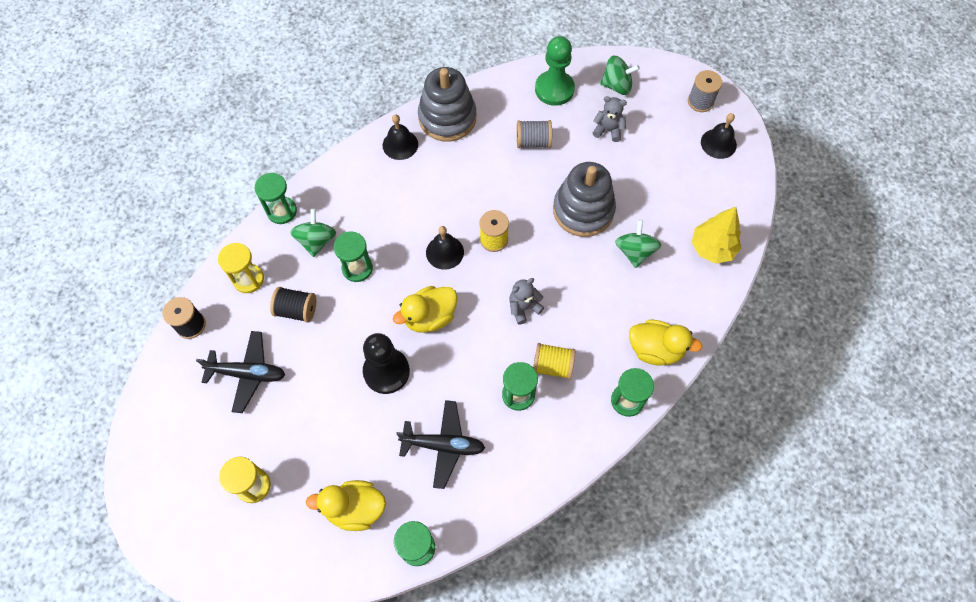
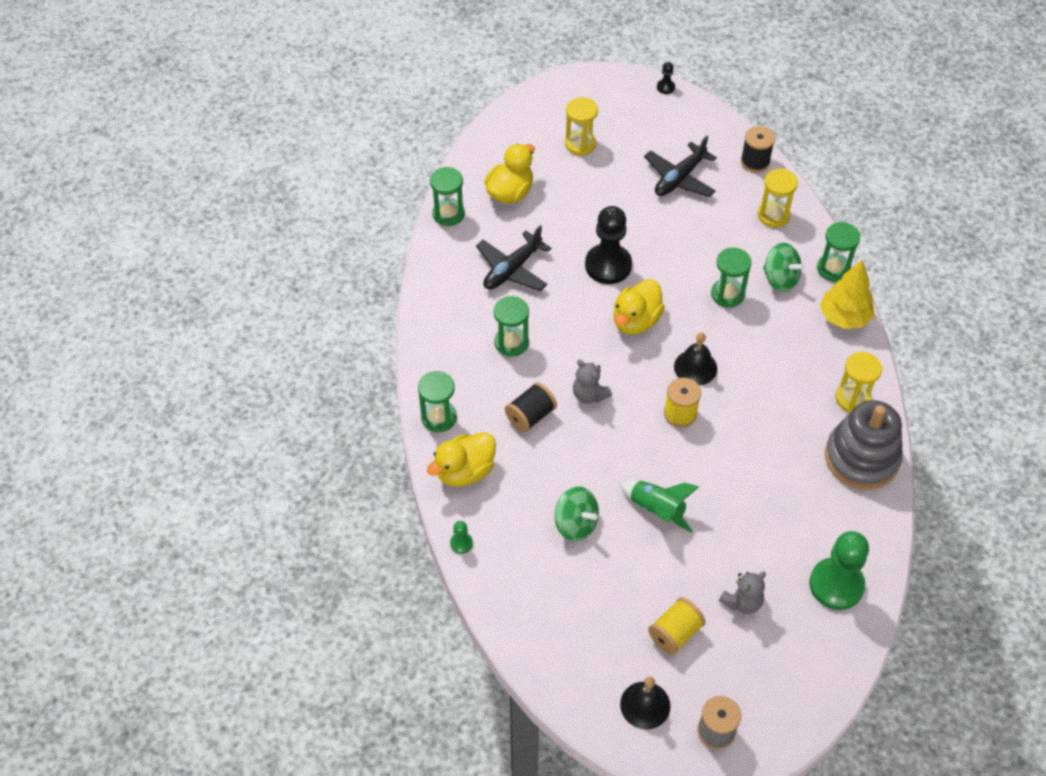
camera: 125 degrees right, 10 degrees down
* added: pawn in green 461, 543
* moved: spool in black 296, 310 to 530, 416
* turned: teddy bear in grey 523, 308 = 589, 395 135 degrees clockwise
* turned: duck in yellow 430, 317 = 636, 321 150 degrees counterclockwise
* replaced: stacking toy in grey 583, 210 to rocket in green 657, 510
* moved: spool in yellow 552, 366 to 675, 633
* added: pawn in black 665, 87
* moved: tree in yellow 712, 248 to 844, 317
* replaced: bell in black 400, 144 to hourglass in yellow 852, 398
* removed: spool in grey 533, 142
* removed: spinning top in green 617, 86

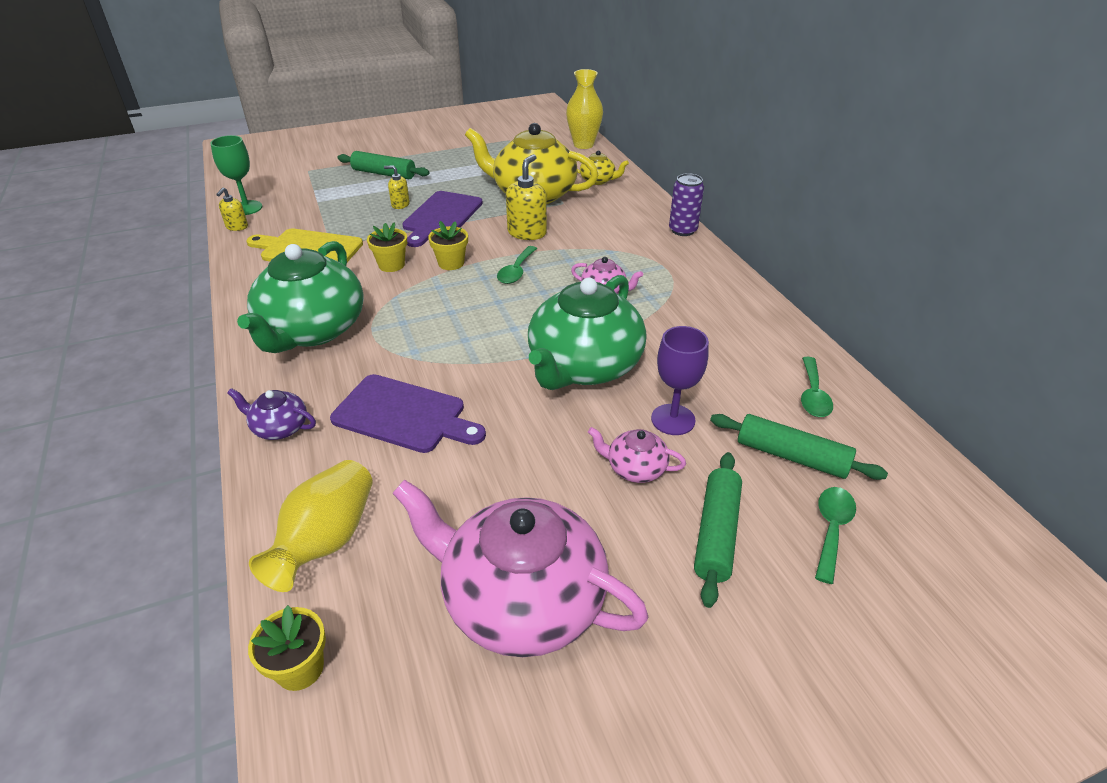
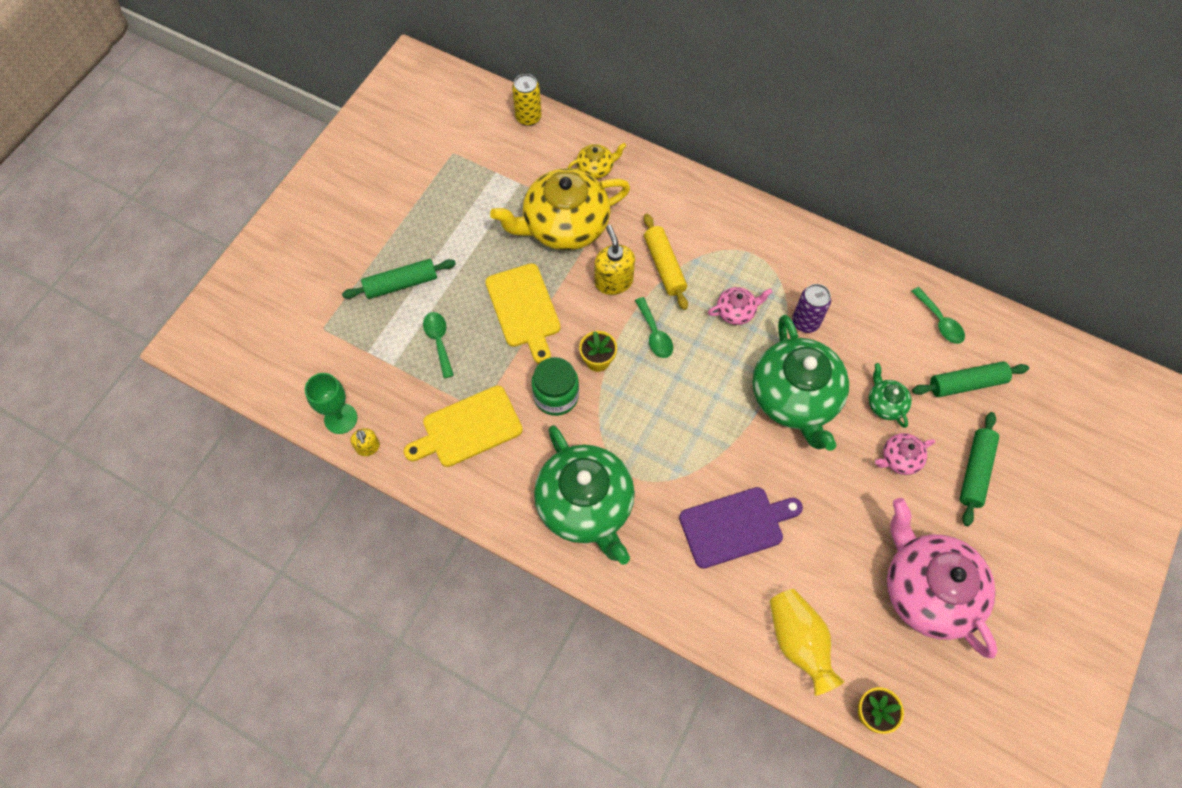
camera: 40 degrees left, 25 degrees up
* moved: spoon in green 831, 529 to 439, 341
* recoloured: cutting board in purple 441, 217 to cutting board in yellow 524, 309
* replaced: vase in yellow 583, 145 to can in yellow 528, 117
* replaced: flower pot in yellow 391, 265 to jar in green 556, 396
* added: rolling pin in yellow 664, 266
* moved: can in purple 683, 230 to 805, 322
* replaced: goblet in purple 673, 419 to teapot in green 885, 404
* turned: teapot in pink 521, 600 = 927, 590 75 degrees clockwise
* turned: rolling pin in green 716, 533 = 975, 471 45 degrees clockwise
* removed: teapot in purple 279, 428
* removed: soap dispenser in yellow 400, 204

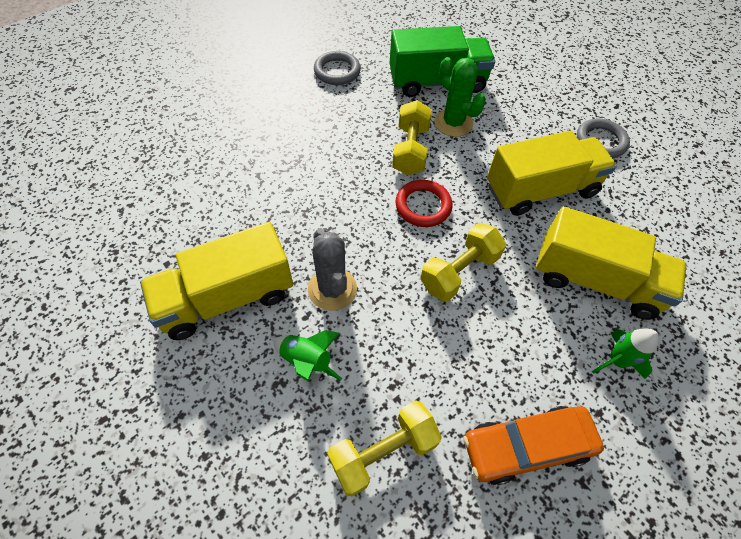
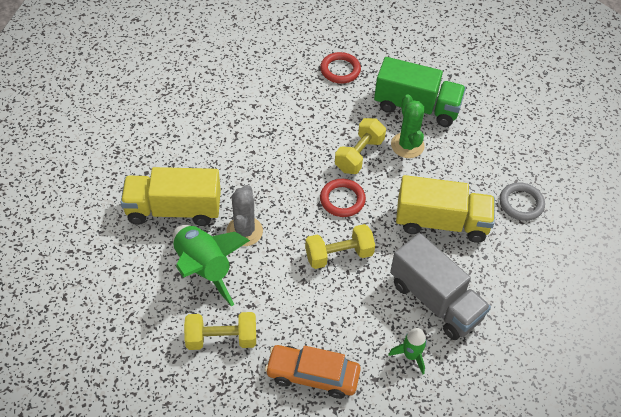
camera: 25 degrees right, 5 degrees down
* resized: rocket in green 307, 361 = 204, 268 x1.91
* recoloured: ring in grey 337, 71 to ring in red 340, 70
* recoloured: truck in yellow 595, 280 to truck in grey 435, 300

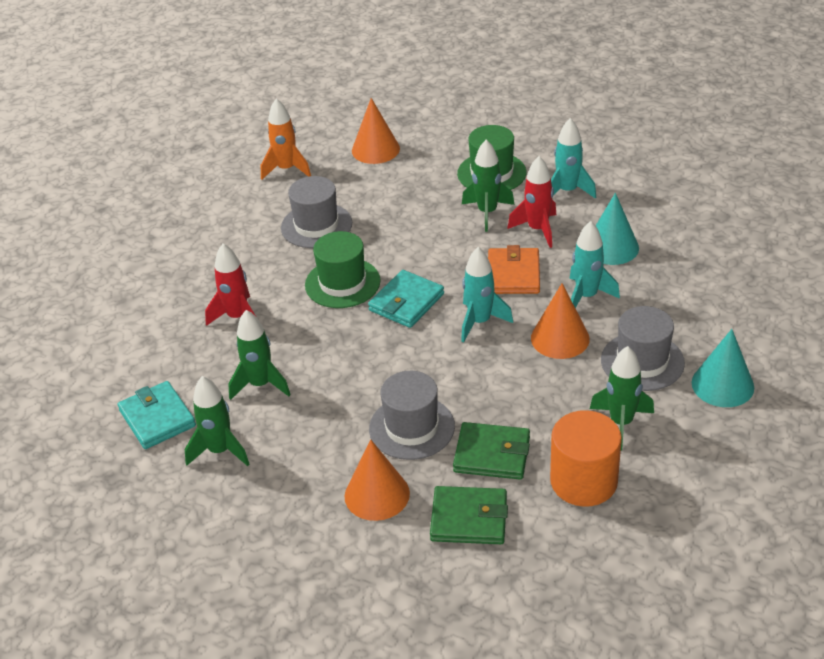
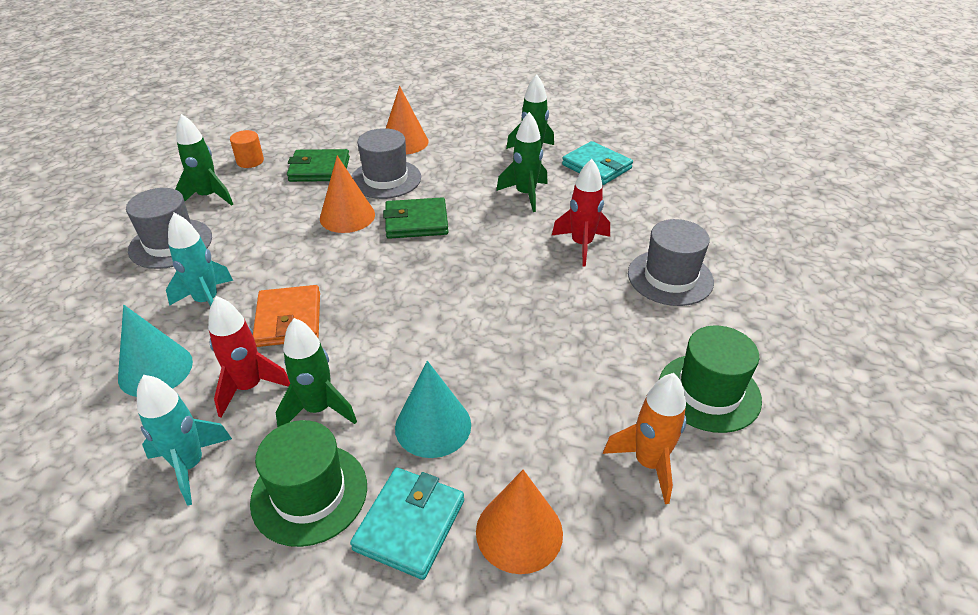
camera: 165 degrees right, 0 degrees up
* resized: cylinder in orange 583, 481 = 250, 161 x0.53
* moved: cone in orange 560, 338 to 347, 216
* moved: wallet in turquoise 406, 302 to 409, 524
* moved: wallet in green 469, 519 to 416, 222
* moved: cone in turquoise 722, 385 to 433, 426
* moved: hat in grey 316, 225 to 670, 277
* moved: hat in green 342, 283 to 709, 392
* removed: rocket in turquoise 480, 322

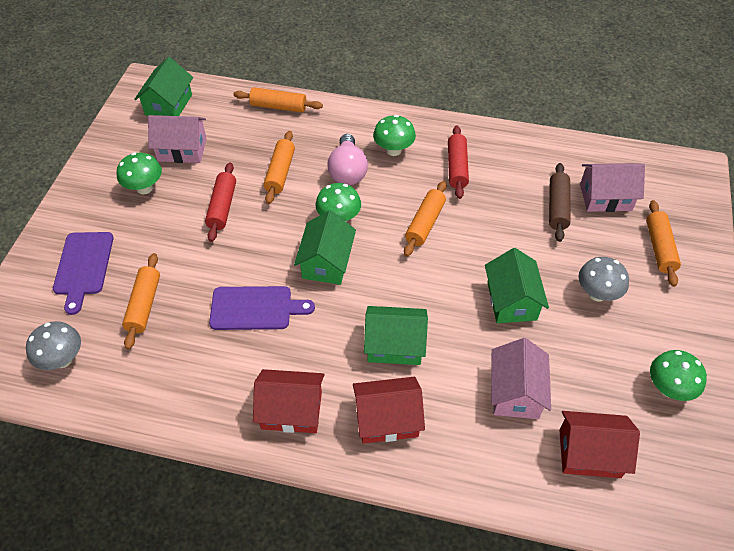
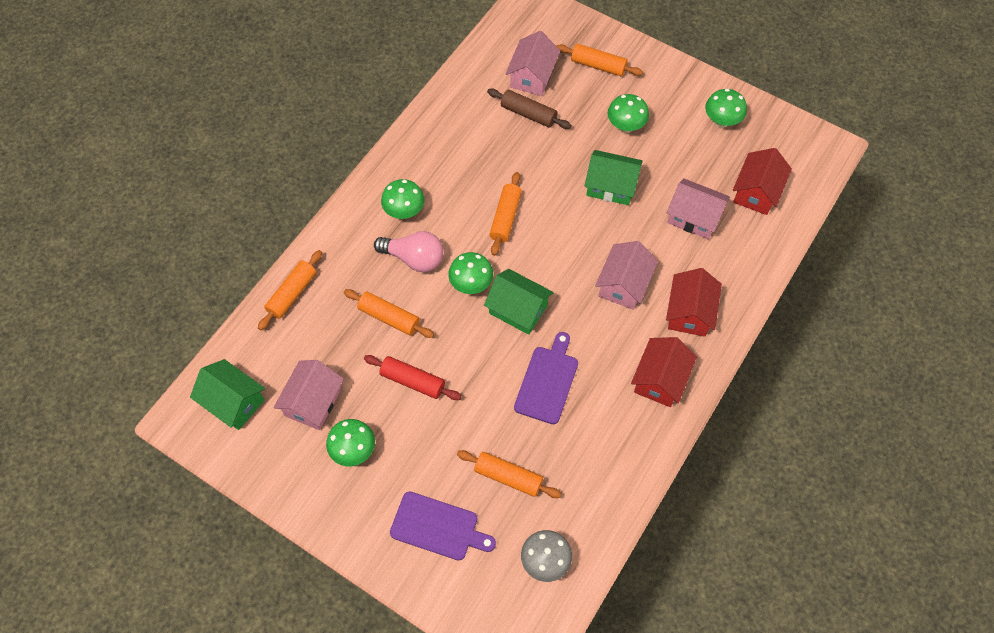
camera: 70 degrees left, 10 degrees up
* turned: rolling pin in orange 425, 223 = 505, 218 60 degrees clockwise
* recoloured: house in green 394, 345 to house in pink 624, 284
* recoloured: mushroom in grey 597, 294 to mushroom in green 625, 126
* removed: rolling pin in red 457, 167

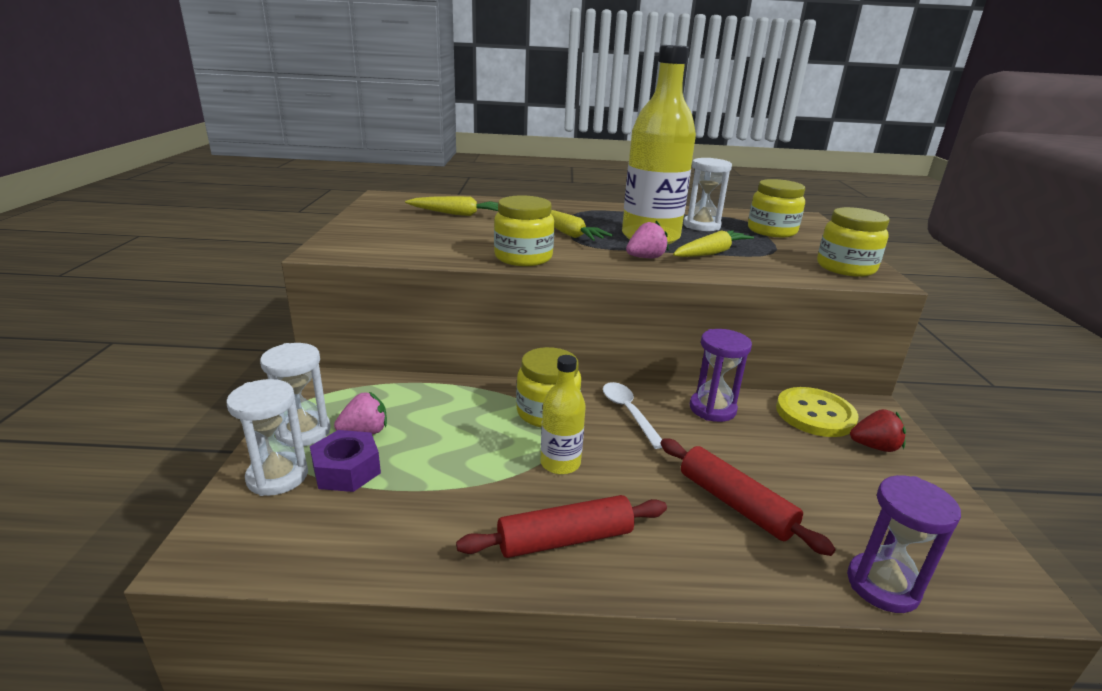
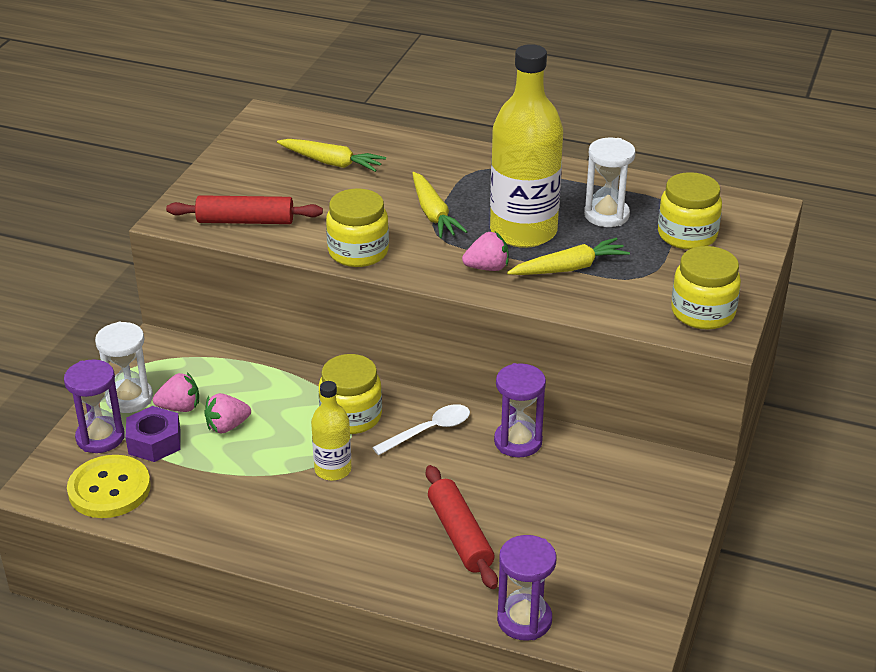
camera: 20 degrees right, 10 degrees up
* recoloured: hourglass in white 277, 477 to hourglass in purple 100, 437
* moved: button in yellow 815, 414 to 109, 489
* moved: rolling pin in red 565, 539 to 245, 221
* added: strawberry in pink 227, 426
* turned: spoon in white 628, 412 = 429, 430 60 degrees clockwise
* removed: strawberry in red 874, 446

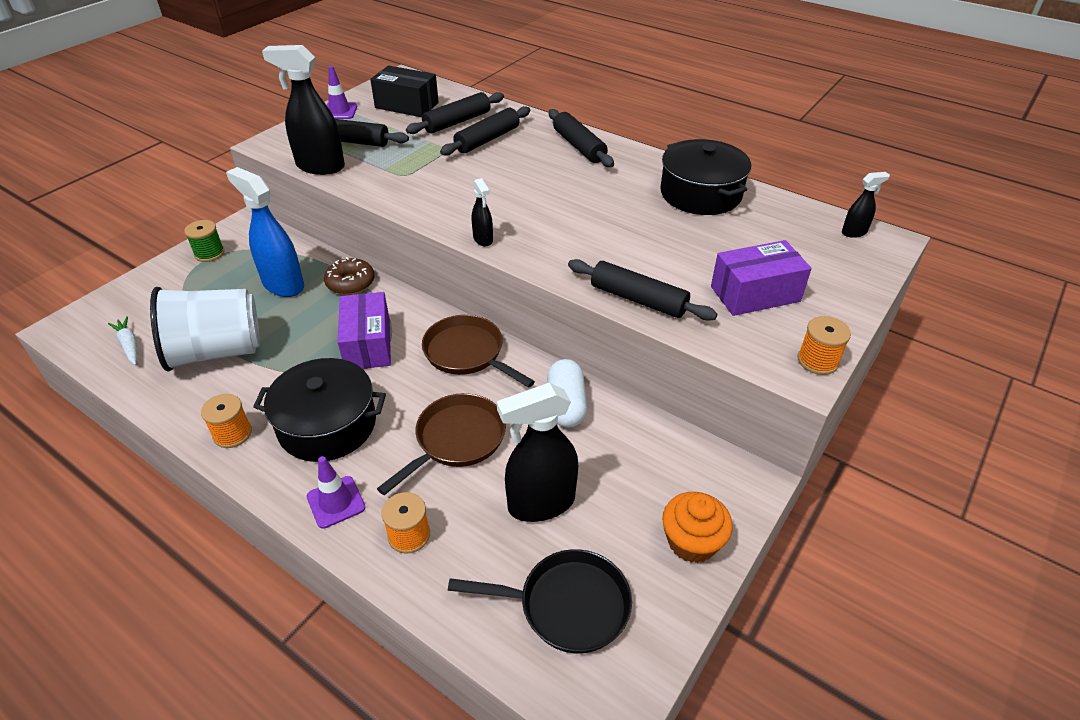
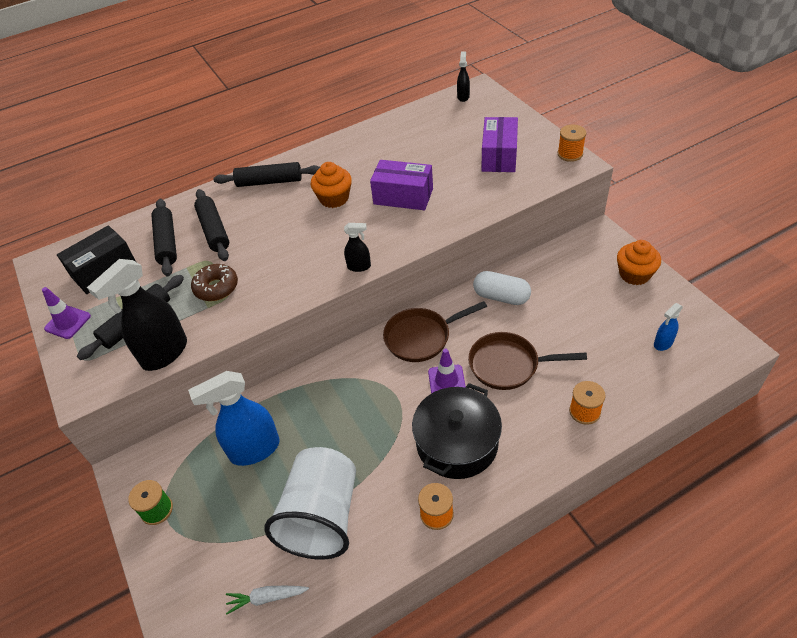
camera: 60 degrees left, 5 degrees up
* moved: donut in brown 350, 283 to 216, 287
* added: cupcake in orange 334, 198
* moved: box in purple 368, 344 to 403, 196
* moved: traffic cone in purple 336, 502 to 446, 380
* turned: pan in brown 456, 440 = 508, 365 60 degrees counterclockwise
* replaced: pan in black 567, 605 to spray bottle in blue 663, 343
* removed: spray bottle in black 540, 503
* removed: rolling pin in black 638, 299
* removed: pot in black 700, 194

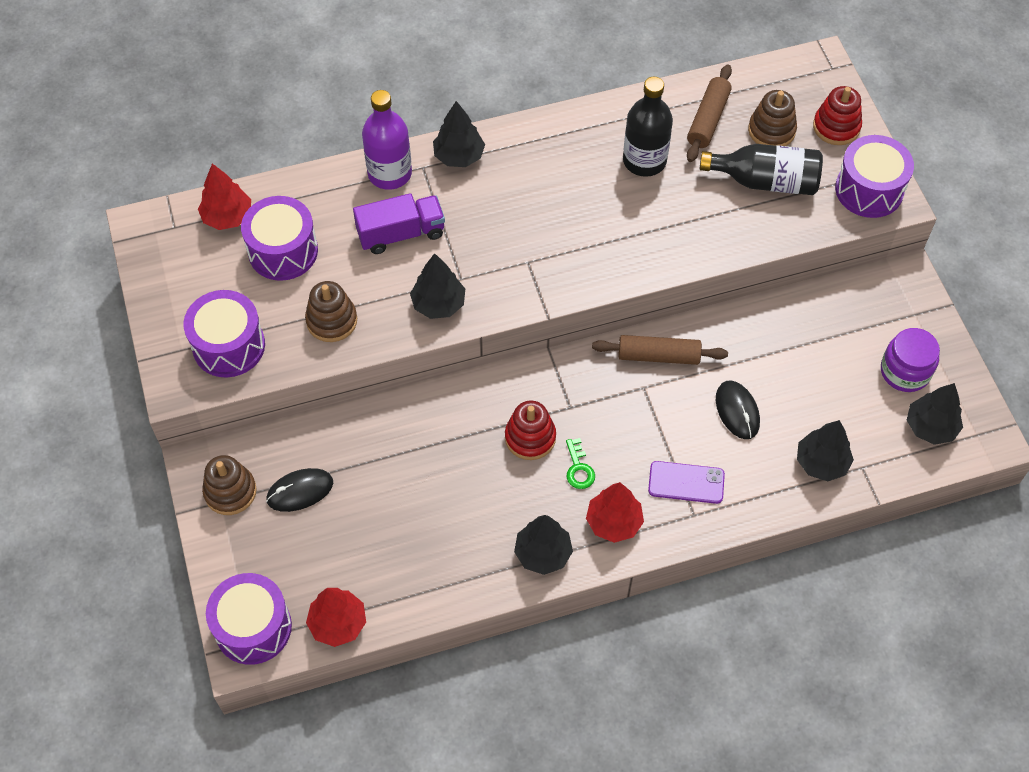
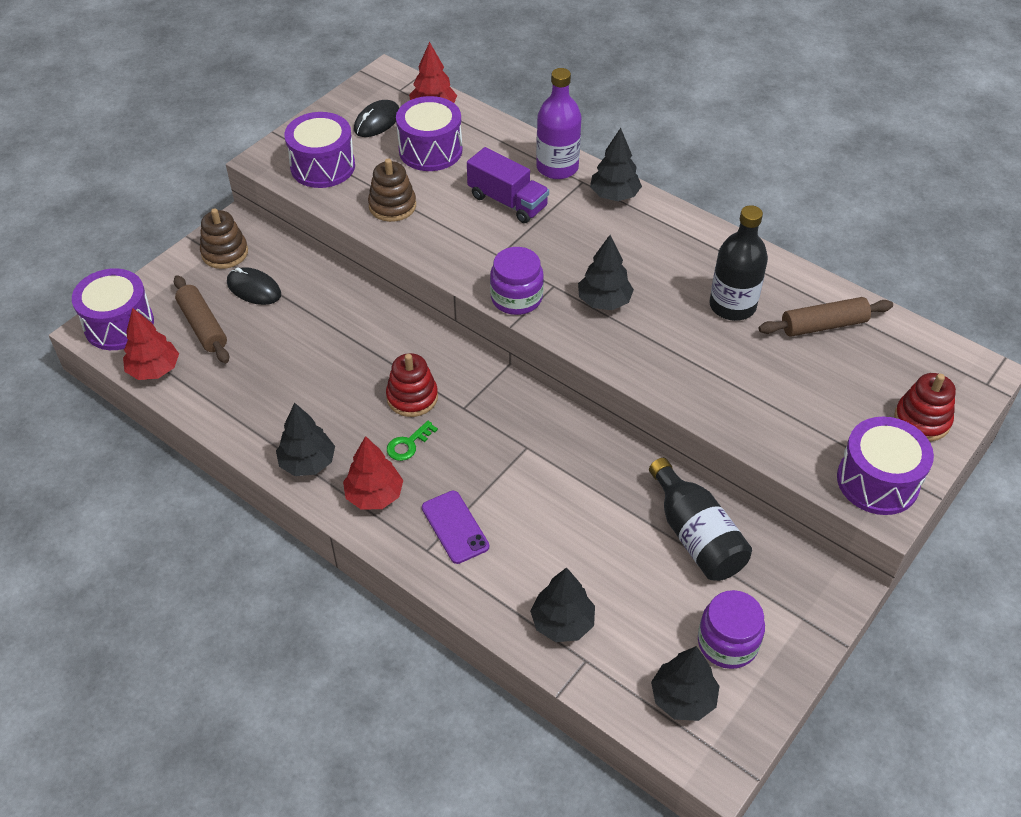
camera: 55 degrees right, 10 degrees down
* moved: rolling pin in brown 658, 356 to 202, 326
* moved: mouse in black 737, 411 to 377, 121
* added: jar in purple 516, 298
* moved: tree in black 438, 304 to 604, 301
* moved: bottle in black 765, 181 to 696, 536
* removed: stacking toy in brown 771, 130

